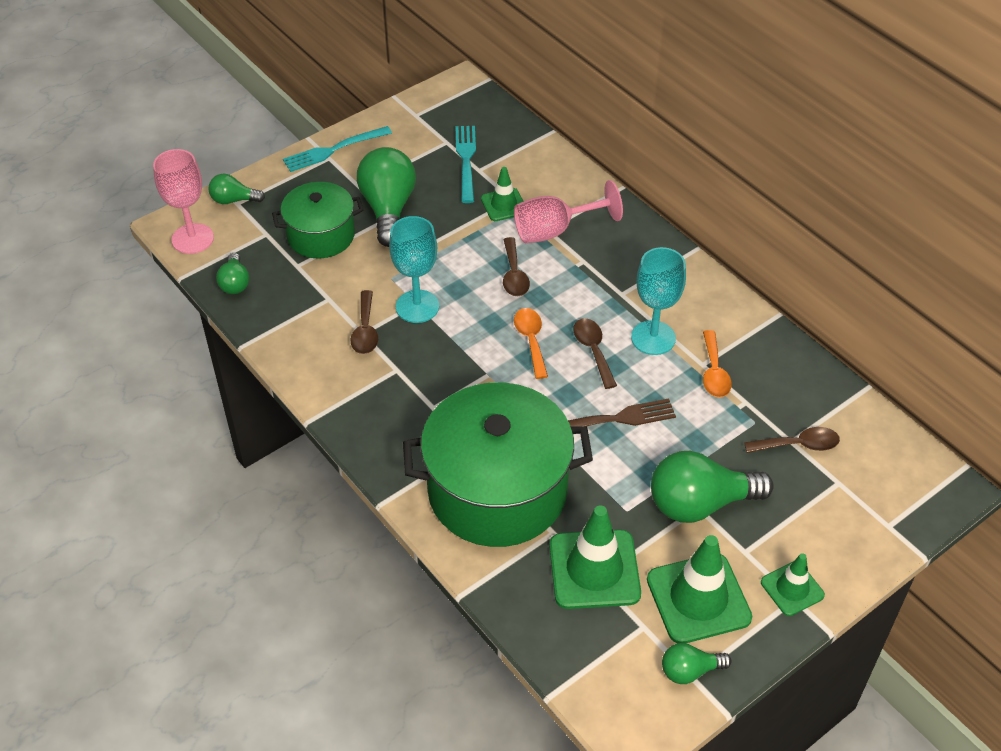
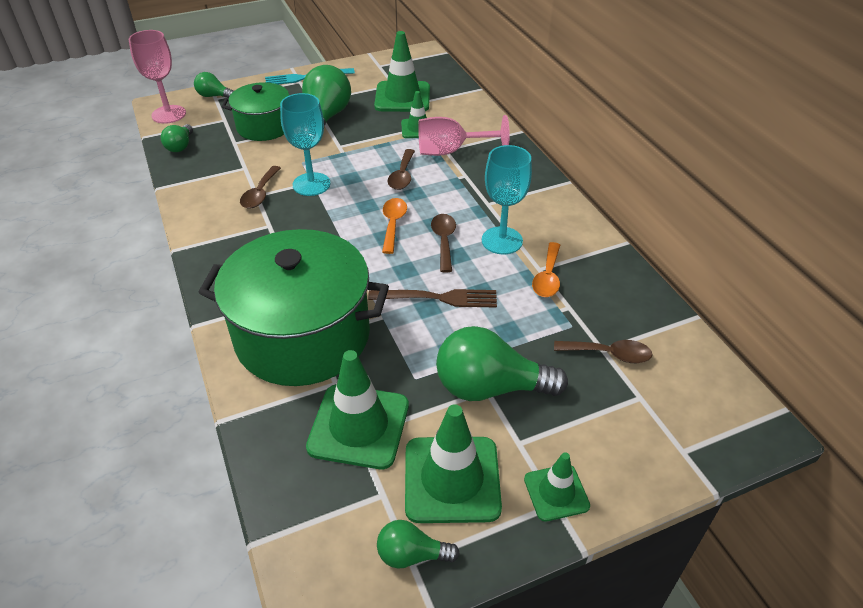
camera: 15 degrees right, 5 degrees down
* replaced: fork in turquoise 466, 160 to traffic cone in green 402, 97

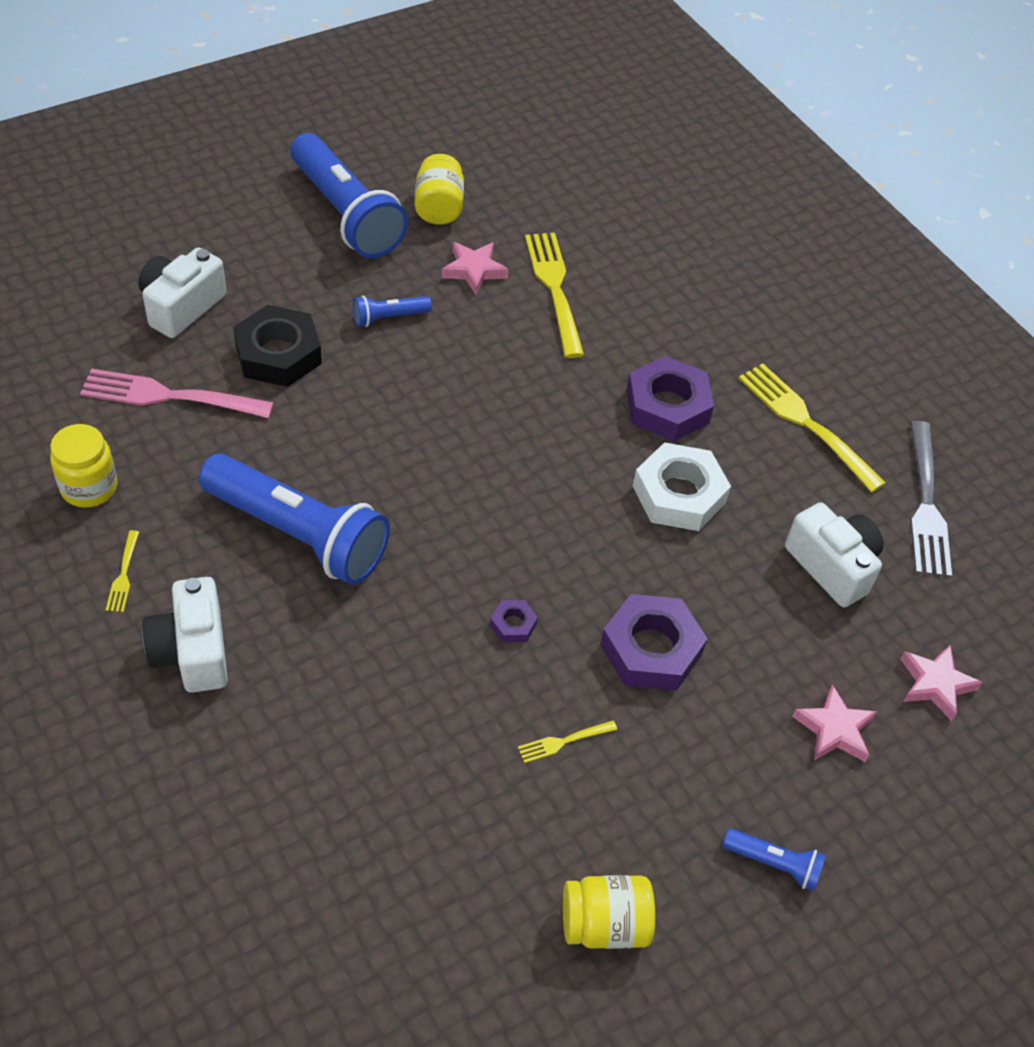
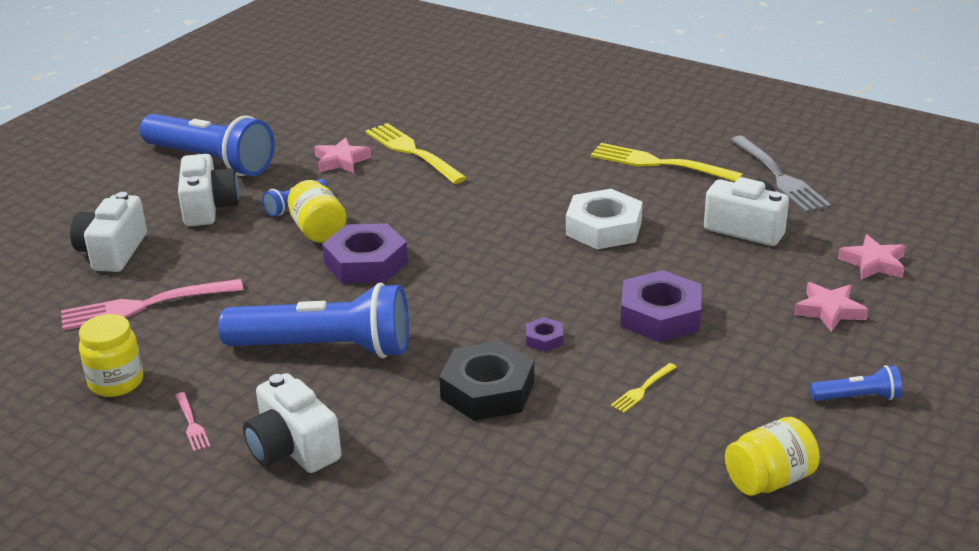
camera: 20 degrees left, 20 degrees down
* recoloured: fork in yellow 123, 574 to fork in pink 191, 423
* added: camera in white 208, 208
* moved: jar in yellow 439, 207 to 318, 230
* moved: nut in purple 667, 406 to 366, 263
* moved: nut in black 278, 354 to 487, 390

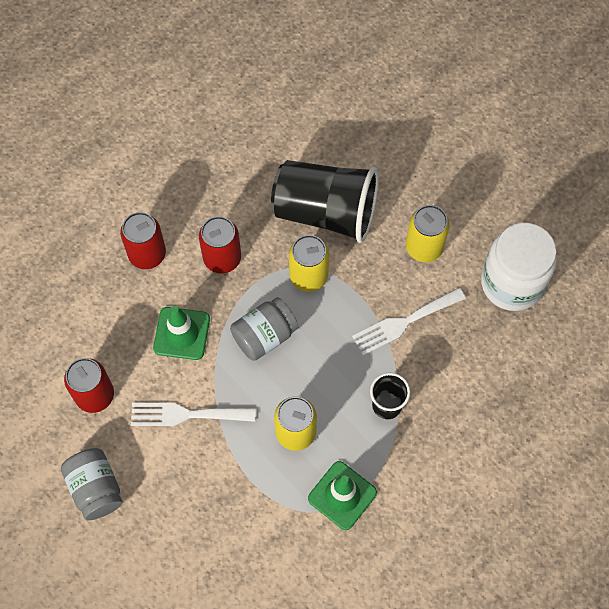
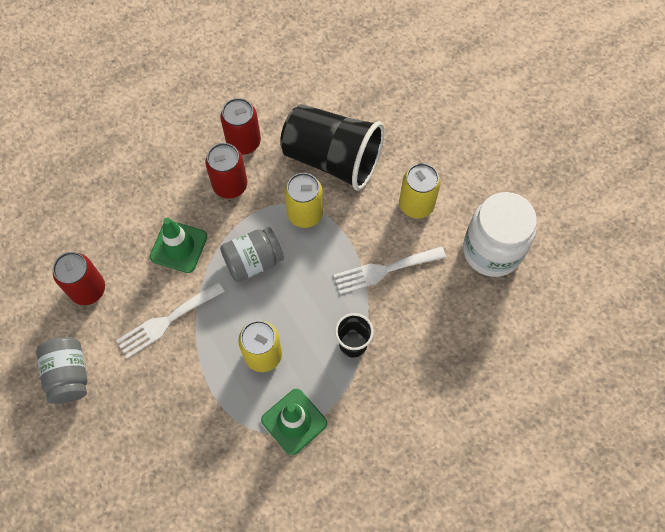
camera: 10 degrees right, 0 degrees up
* turned: fork in white 186, 415 = 166, 321 45 degrees counterclockwise
* moved: can in red 147, 254 to 243, 142

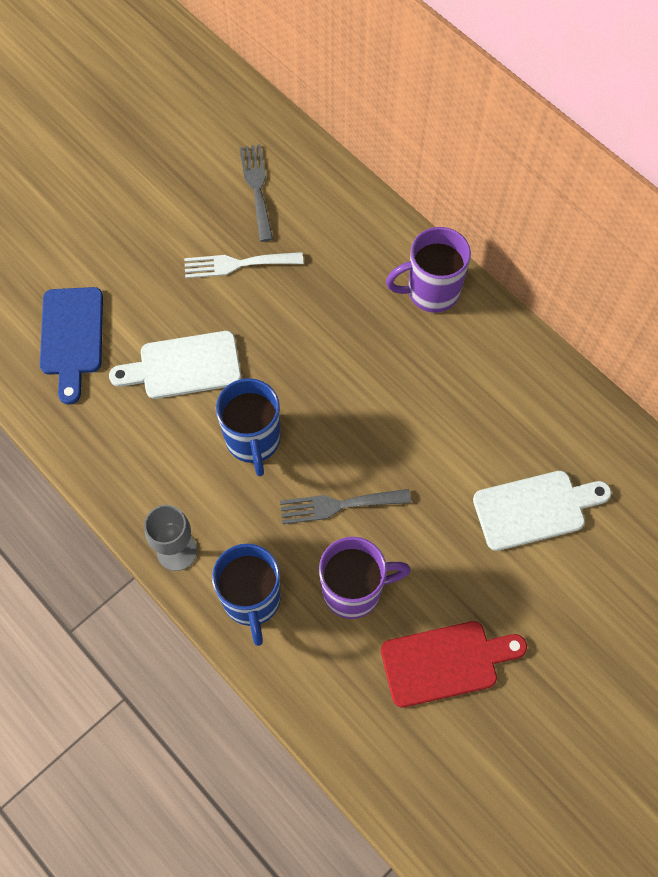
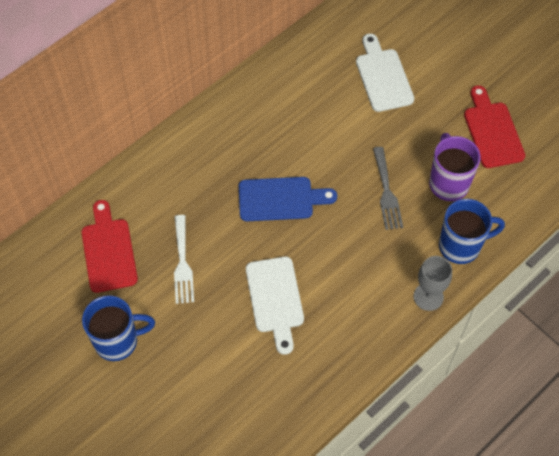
camera: 90 degrees left, 5 degrees down
* replaced: fork in grey 257, 188 to cutting board in red 108, 251
* moved: mug in blue 253, 441 to 118, 341
* moved: cutting board in blue 71, 337 to 280, 199
* removed: mug in purple 431, 292

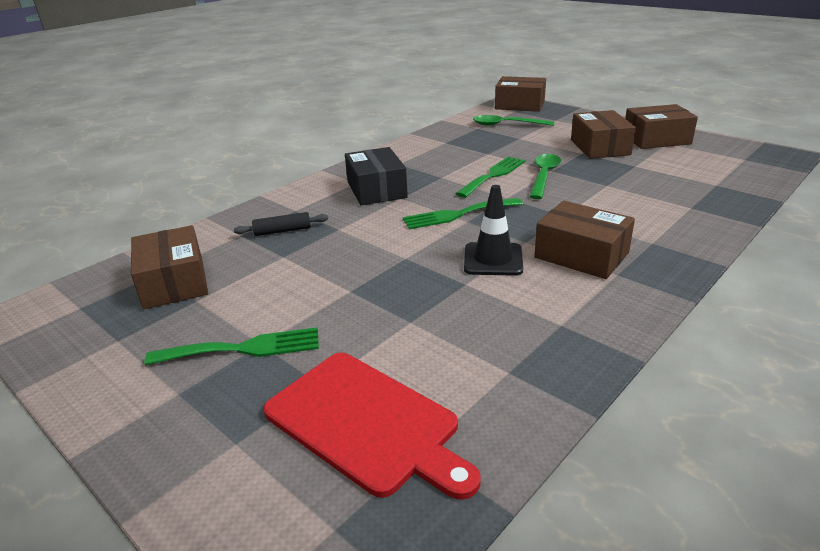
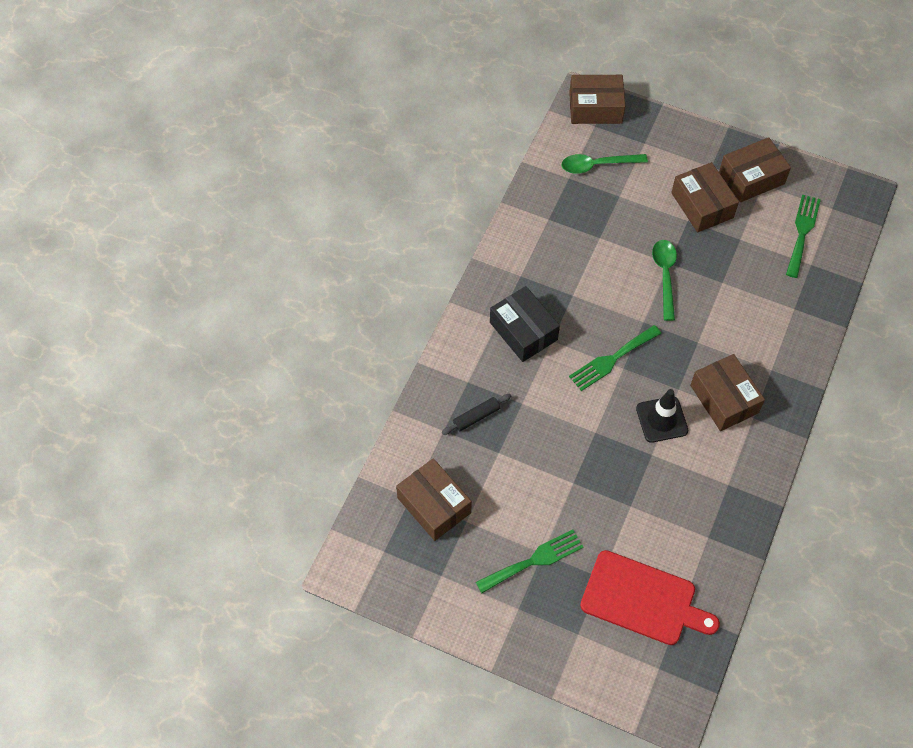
camera: 20 degrees left, 30 degrees up
* turned: box in brown 581, 255 = 724, 399 45 degrees clockwise
* moved: fork in green 493, 175 to 802, 232

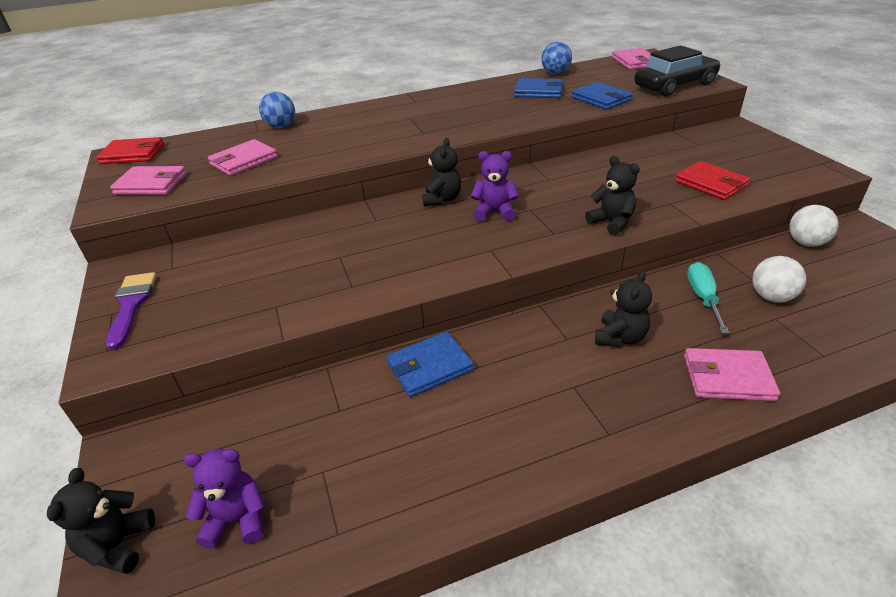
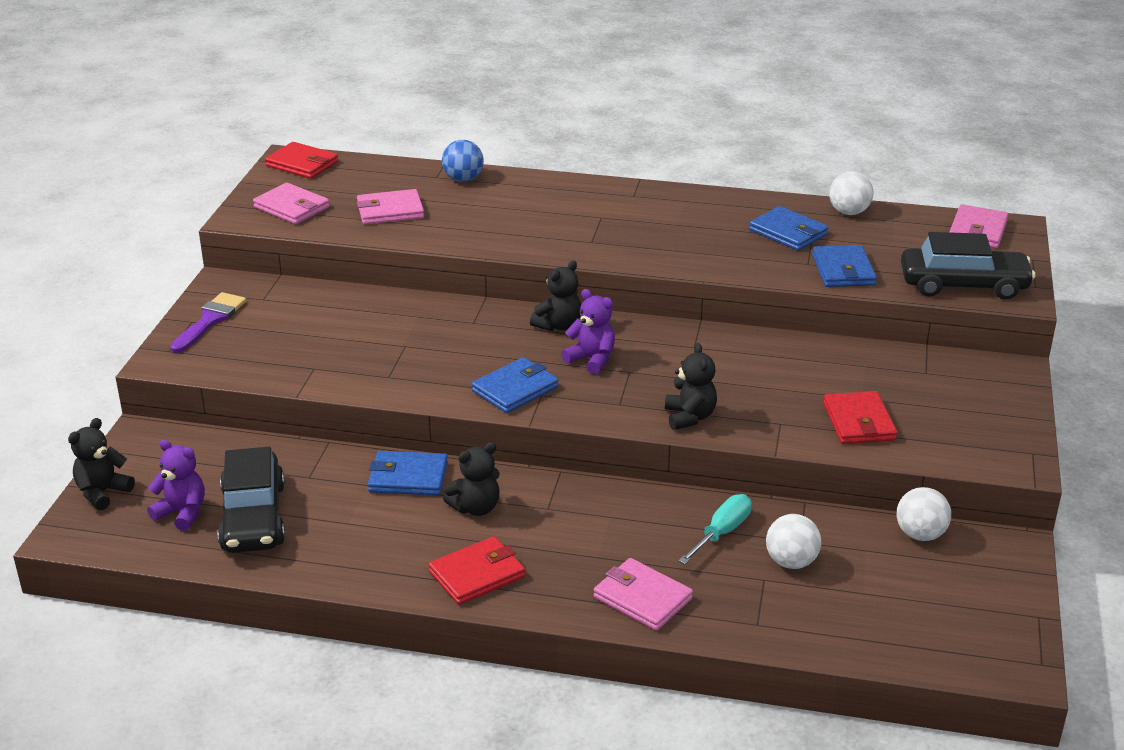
camera: 30 degrees right, 5 degrees down
* added: car in black 253, 517
* added: wallet in red 477, 574
* moved: teddy bear in black 620, 337 to 476, 508
* added: wallet in blue 515, 389
* recoloured: ball in blue 555, 73 to ball in white 849, 212

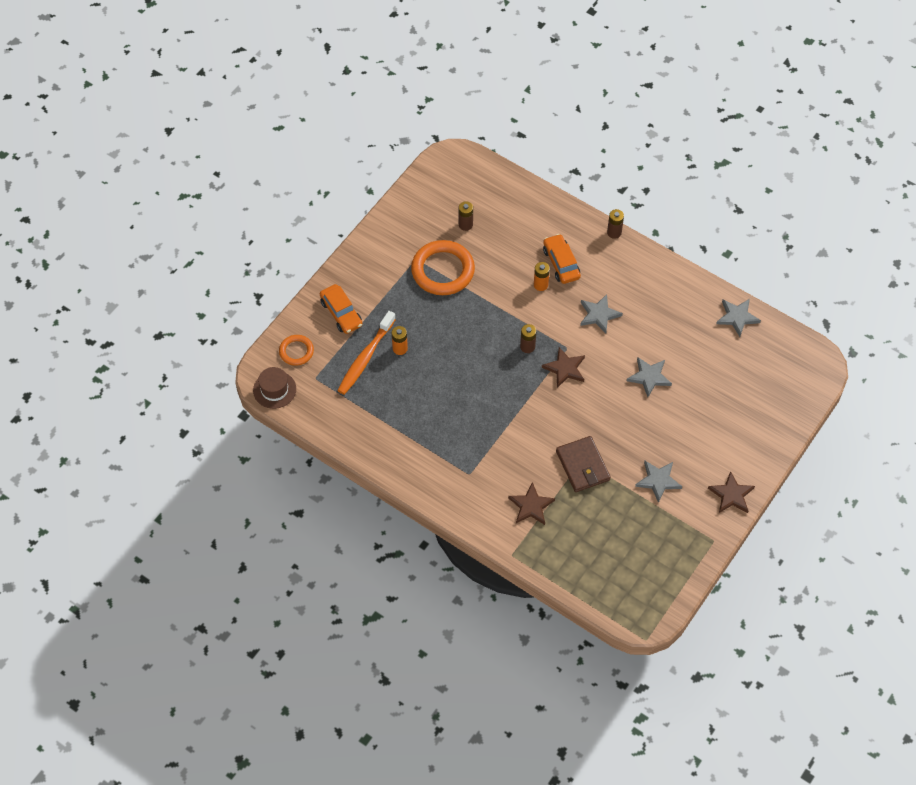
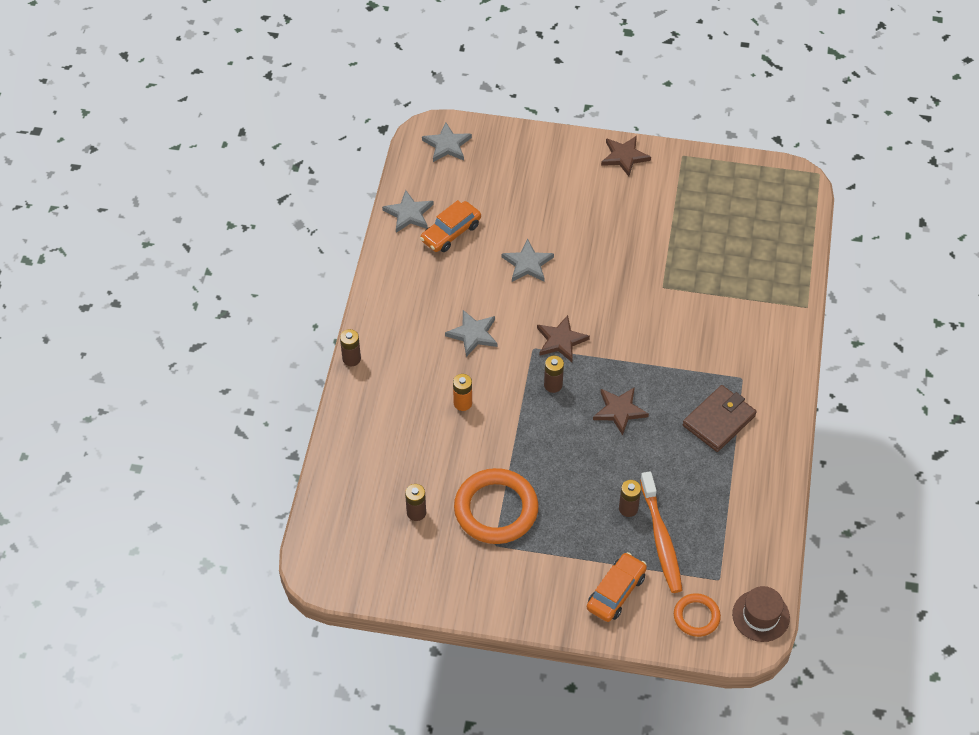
camera: 115 degrees left, 5 degrees down
* moved: car in orange 561, 263 to 450, 232
* moved: star in grey 658, 480 to 447, 145
* moved: star in brown 531, 506 to 619, 411
* recoloured: battery in orange 400, 348 to battery in brown 628, 508
* turned: toothbrush in orange 365, 358 = 661, 538 75 degrees clockwise
* moved: wallet in brown 583, 466 to 719, 420

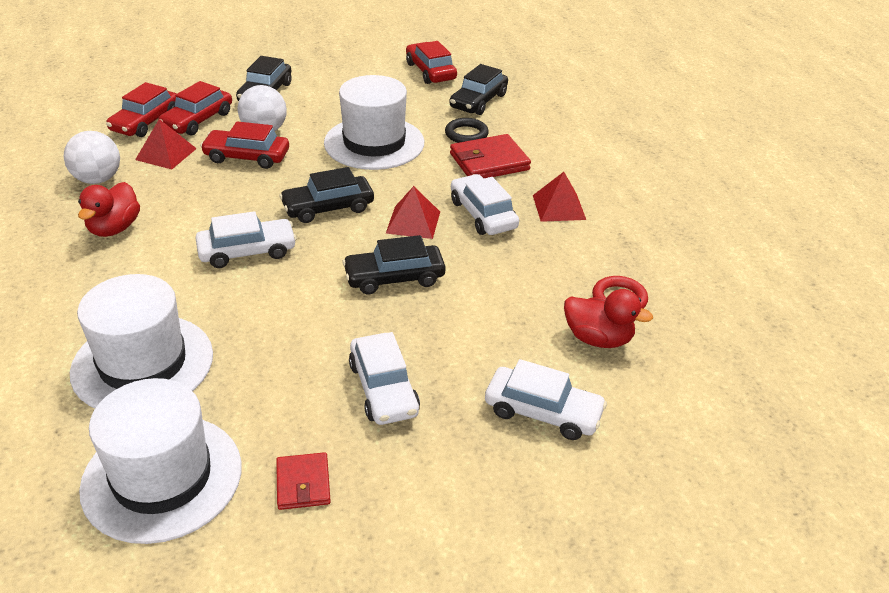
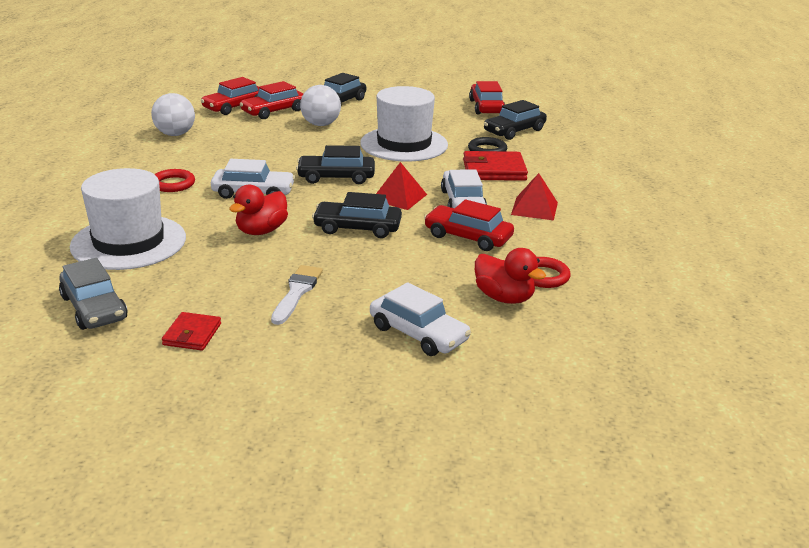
camera: 20 degrees right, 10 degrees down
* replaced: hat in white 162, 477 to car in grey 94, 308
* added: ring in red 173, 184
* moved: duck in red 114, 228 to 261, 231
* replaced: car in white 383, 389 to brush in white 297, 292
* moved: car in red 247, 157 to 468, 237
* removed: pyramid in red 166, 154

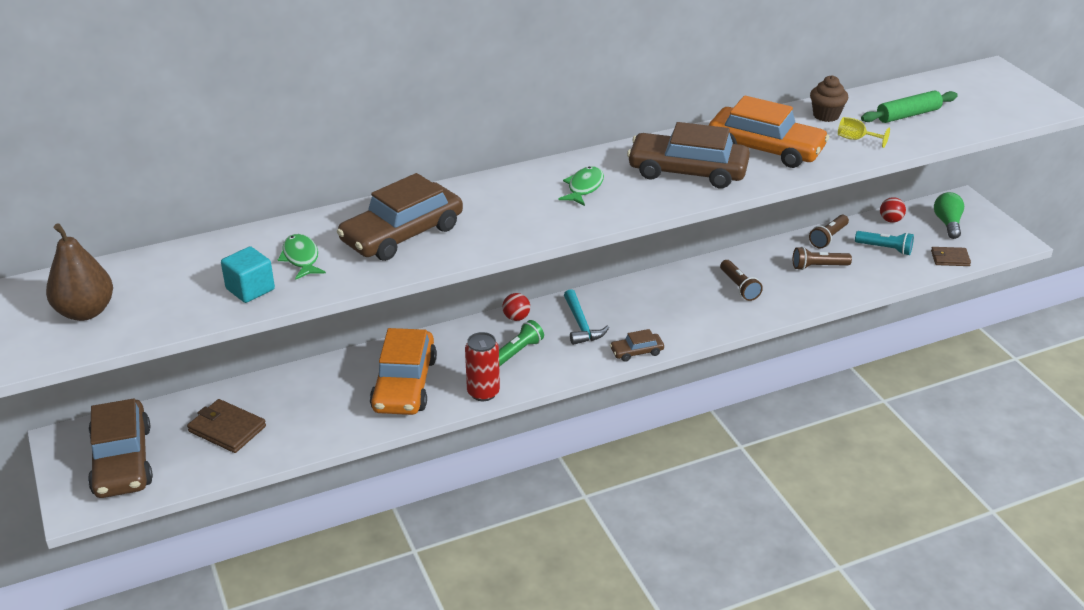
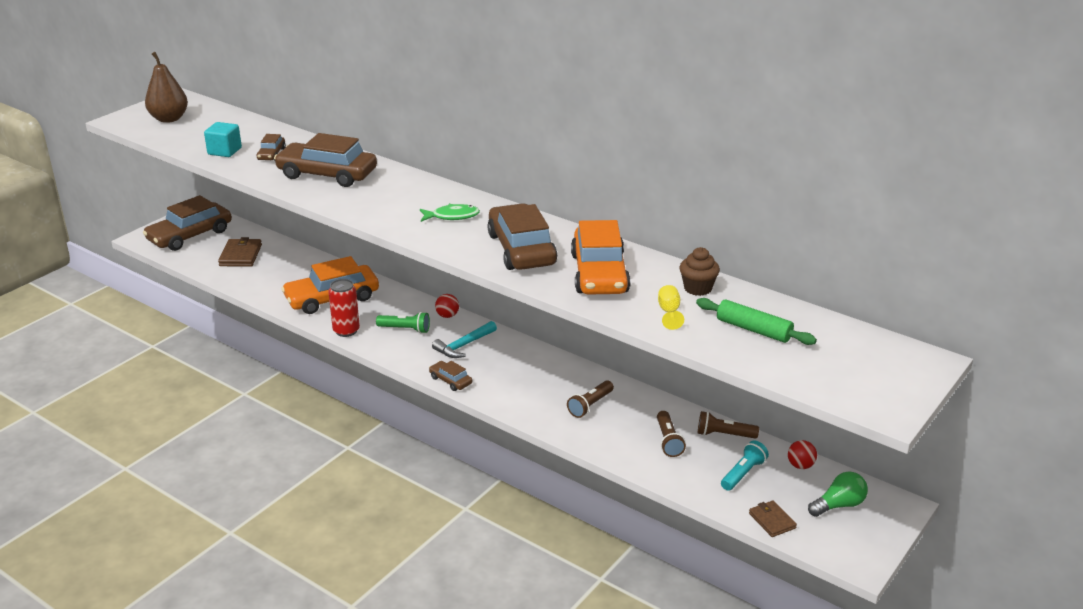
camera: 60 degrees right, 5 degrees down
* replaced: fish in green 301, 258 to car in brown 271, 154
* turned: flashlight in brown 818, 266 = 668, 441 150 degrees counterclockwise
* turned: flashlight in turquoise 885, 249 = 743, 474 135 degrees counterclockwise

